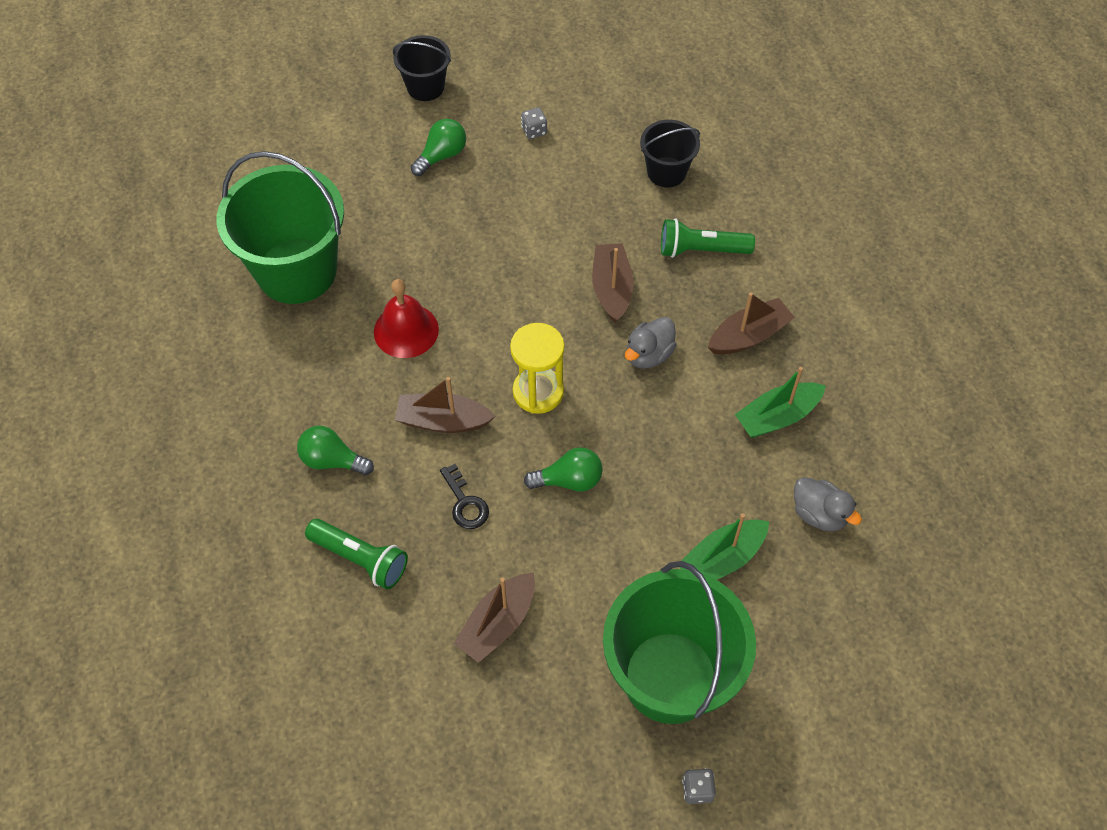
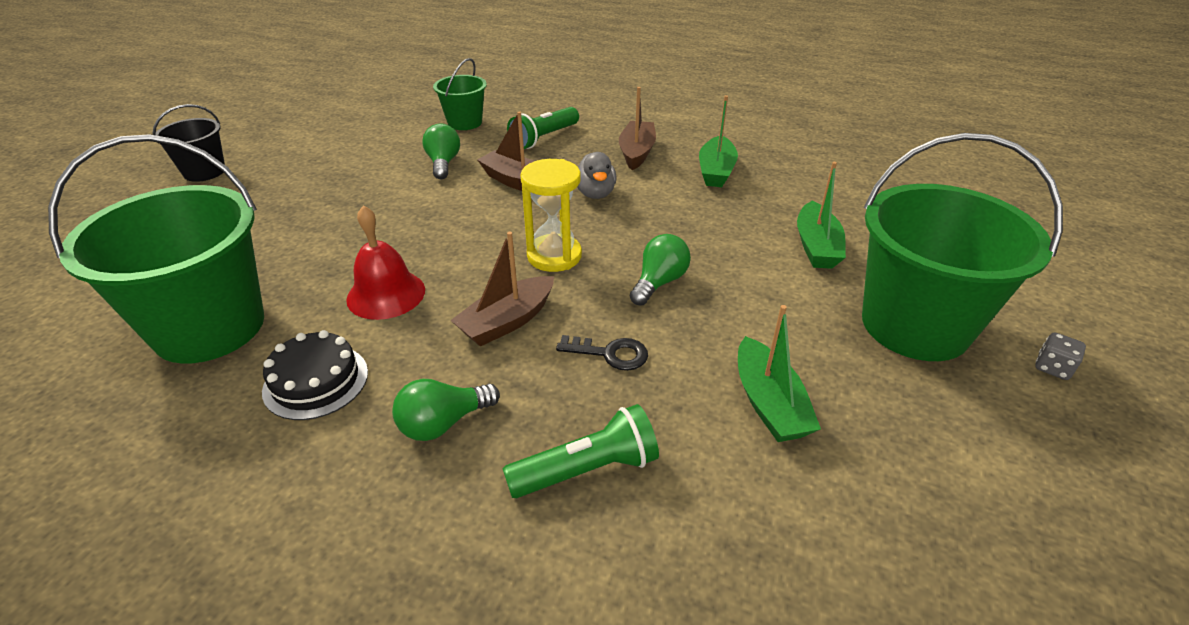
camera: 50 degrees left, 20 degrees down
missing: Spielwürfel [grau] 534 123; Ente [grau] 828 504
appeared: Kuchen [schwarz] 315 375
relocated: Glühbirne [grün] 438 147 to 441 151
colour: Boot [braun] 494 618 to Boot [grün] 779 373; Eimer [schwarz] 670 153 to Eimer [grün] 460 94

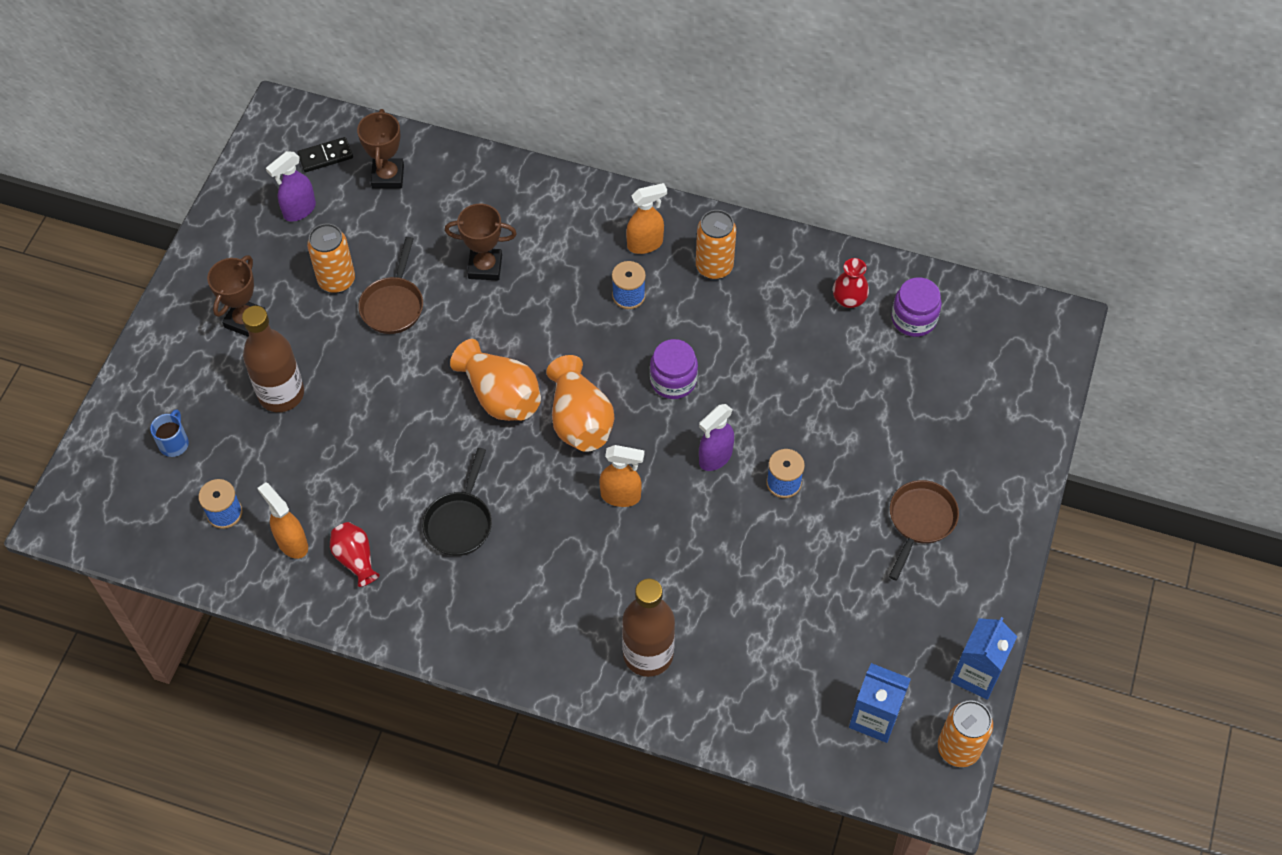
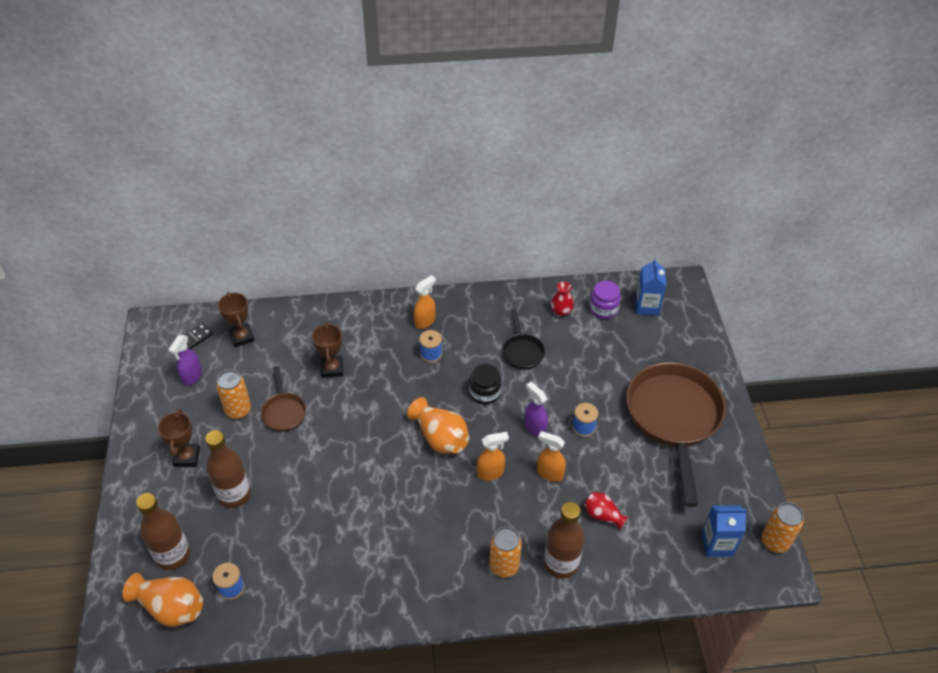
camera: 25 degrees left, 10 degrees down
relocated: Sprühflasche [orange] 283 520 to 551 456; Vase [rot] 355 554 to 606 511; Pfanne [schwarz] 457 502 to 523 339; Vase [orange] 495 380 to 162 600; Dose [orange] 716 245 to 506 552; Getränkekarton [blau] 984 658 to 650 287
exchanged: Tasse [blau] 169 433 to Flasche [braun] 163 531
colour: Einmachglas [lila] 674 369 to Einmachglas [schwarz] 485 384
spun: Pokal [braun] 481 242 = 327 350 75 degrees counterclockwise; Sprühflasche [lila] 716 437 = 536 409 120 degrees clockwise
size: Pfanne [braun] 924 530 = 676 434 x2.20

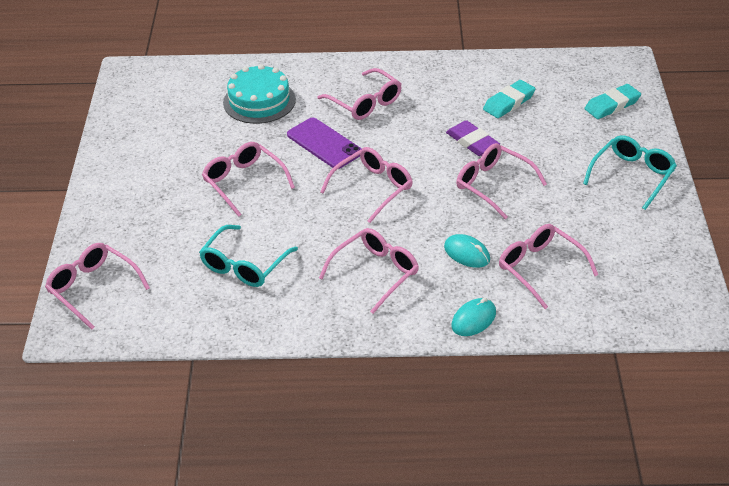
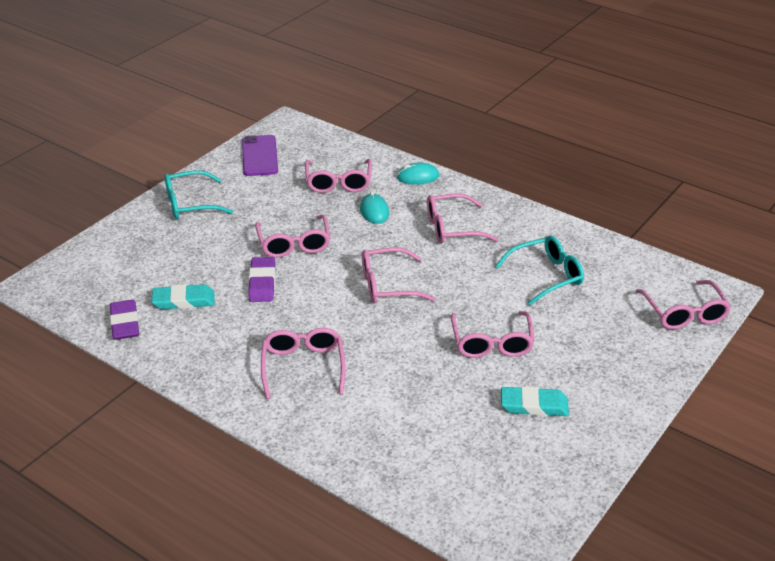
camera: 145 degrees left, 5 degrees down
missing: Kuchen [türkis] 259 94
appeared: Radiergummi [lila] 124 320
relocated: Handy [lila] 324 143 to 260 155; Radiergummi [türkis] 613 101 to 535 401

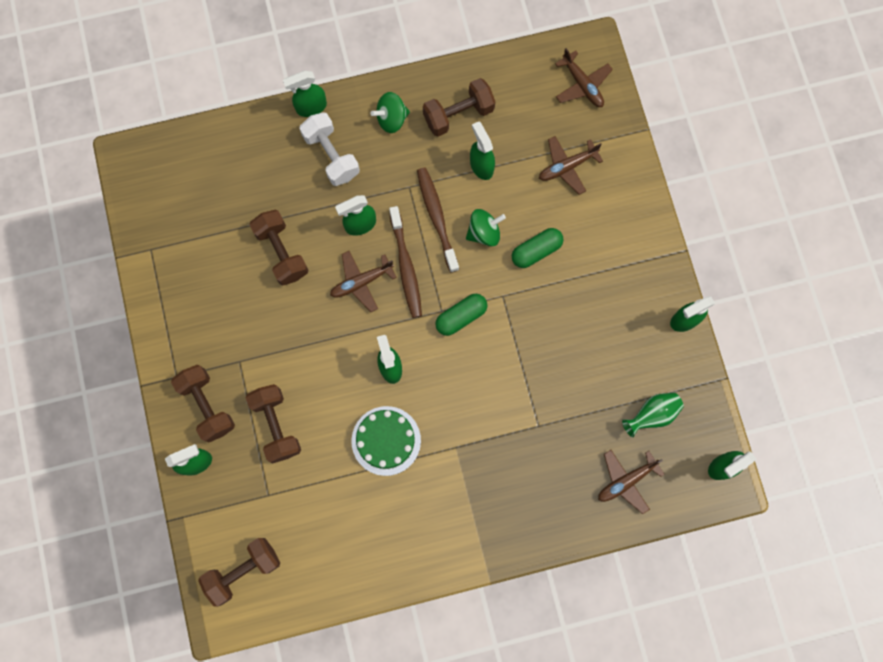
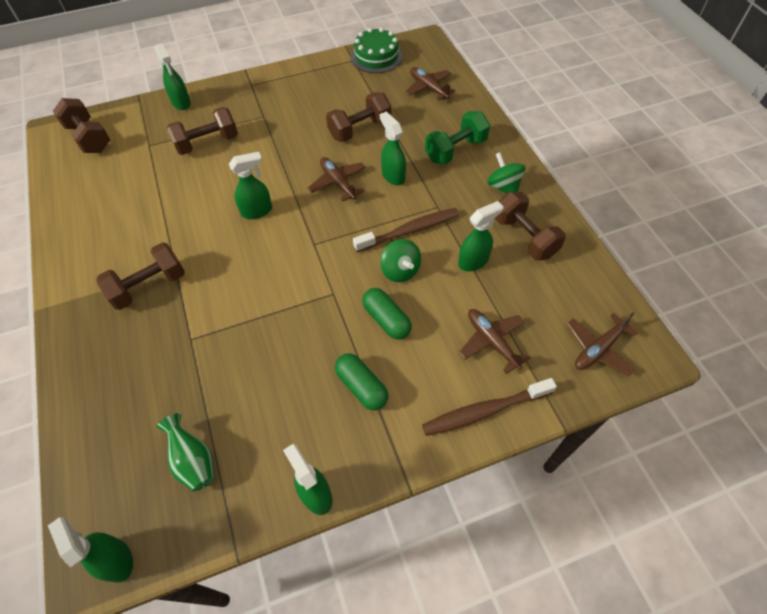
camera: 85 degrees right, 20 degrees down
missing: Sprühflasche [grün] 305 94
relocated: Hantel [braun] 203 404 to 140 276; Kuchen [grün] 386 441 to 376 50; Zahnbürste [braun] 405 262 to 489 407; Kapsel [grün] 461 315 to 361 381; Flugzeug [braun] 631 482 to 430 83
colour: Hantel [weiß] 329 149 to Hantel [grün] 457 138

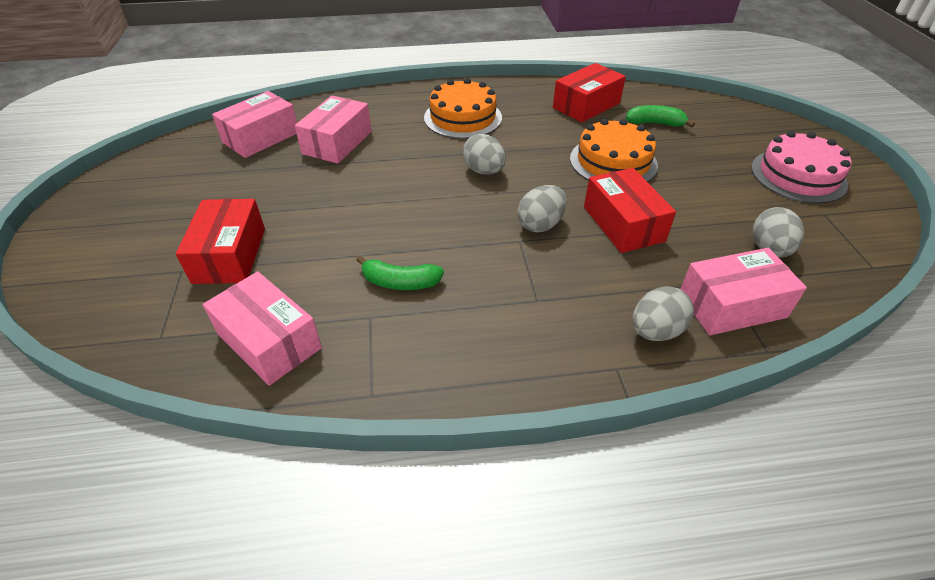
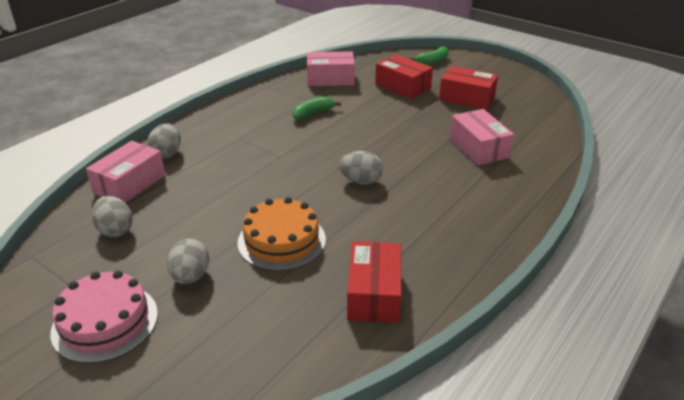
camera: 135 degrees right, 10 degrees down
missing: Schachtel [rosa] 254 124; Kuchen [orange] 463 108
relocated: Ei [grau] 542 208 to 188 261; Schachtel [rot] 630 210 to 468 88; Banane [grün] 660 116 to 429 56

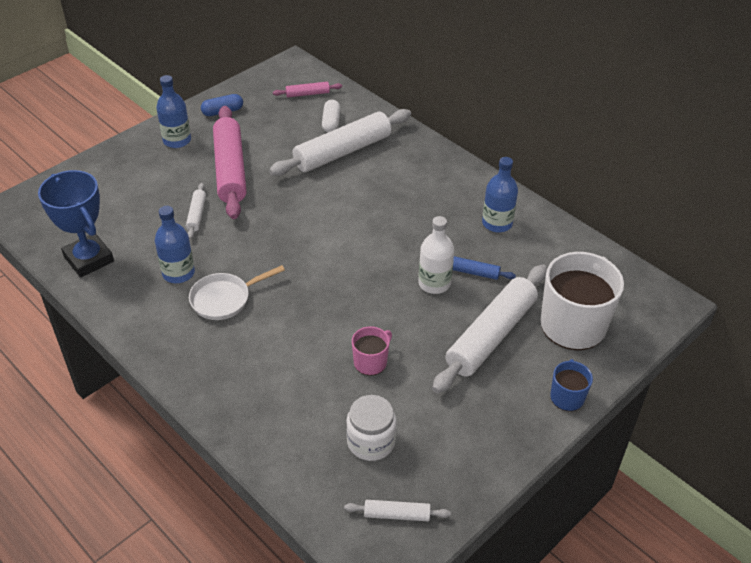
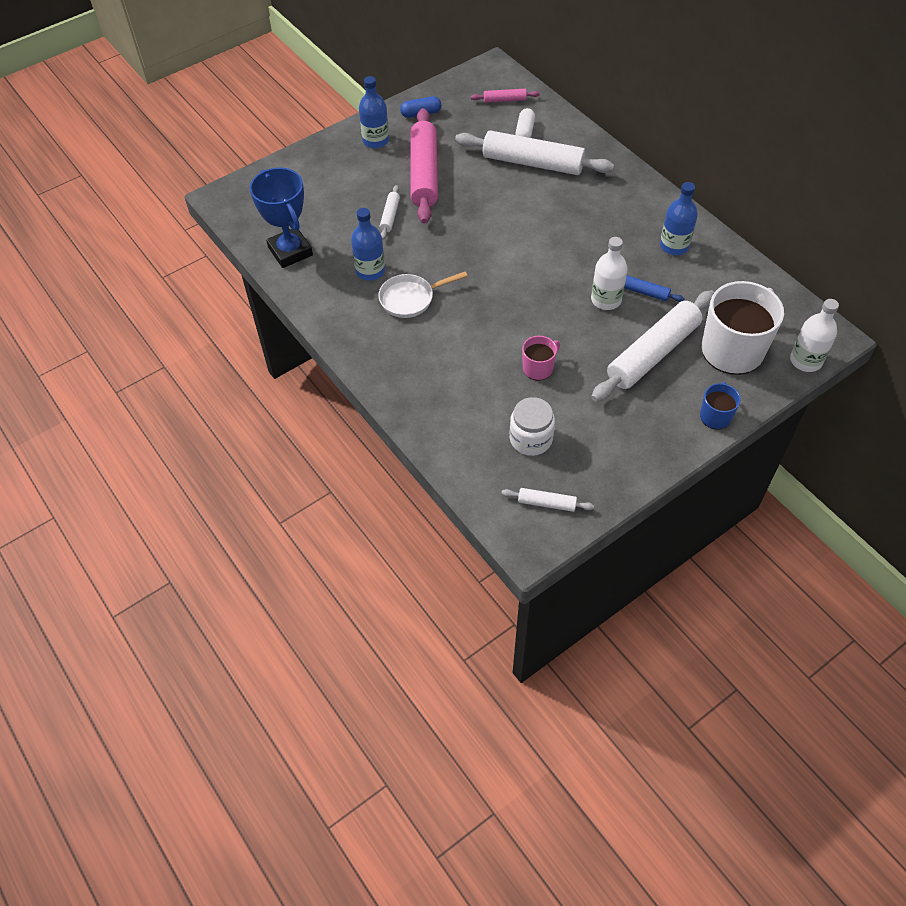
camera: 10 degrees right, 10 degrees up
appeared: Flasche [weiß] 814 335
spun: Nudelholz [weiß] 340 142 = 534 152 45 degrees clockwise

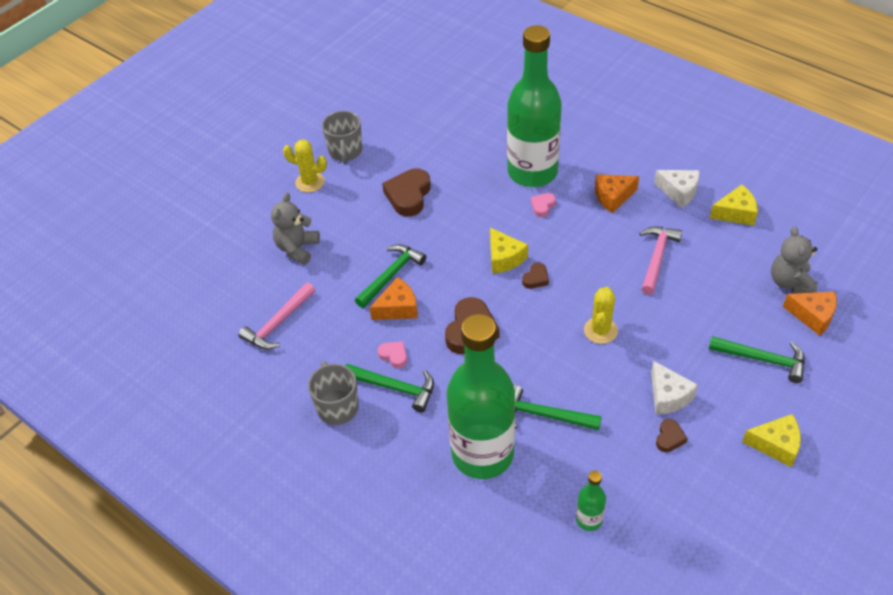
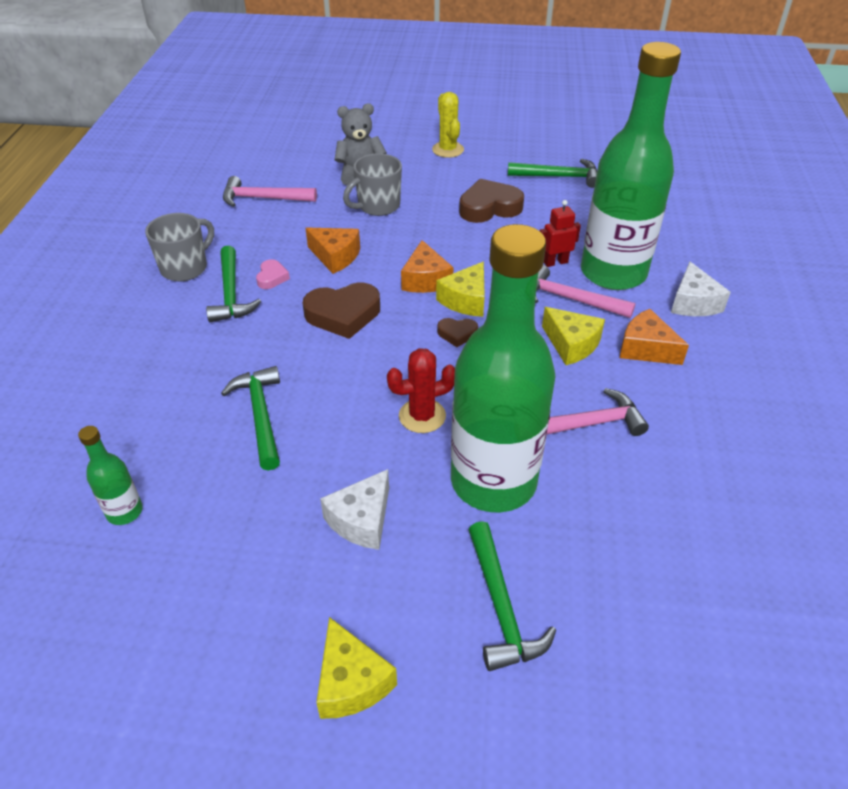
camera: 55 degrees right, 5 degrees down
missing: Herz [braun] 671 435; Teddybär [grau] 794 259
appeared: Roboter [rot] 560 233
relocated: Tasse [grau] 342 137 to 372 184; Hammer [grün] 391 276 to 552 173; Flasche [grün] 481 396 to 503 368; Käse [weiß] 677 189 to 701 289; Käse [gelb] 734 205 to 573 336; Käse [orange] 810 313 to 427 266
exchanged: Herz [rosa] 543 205 to Hammer [rosa] 585 291
colour: Kaktus [gelb] 601 315 to Kaktus [rot] 421 390

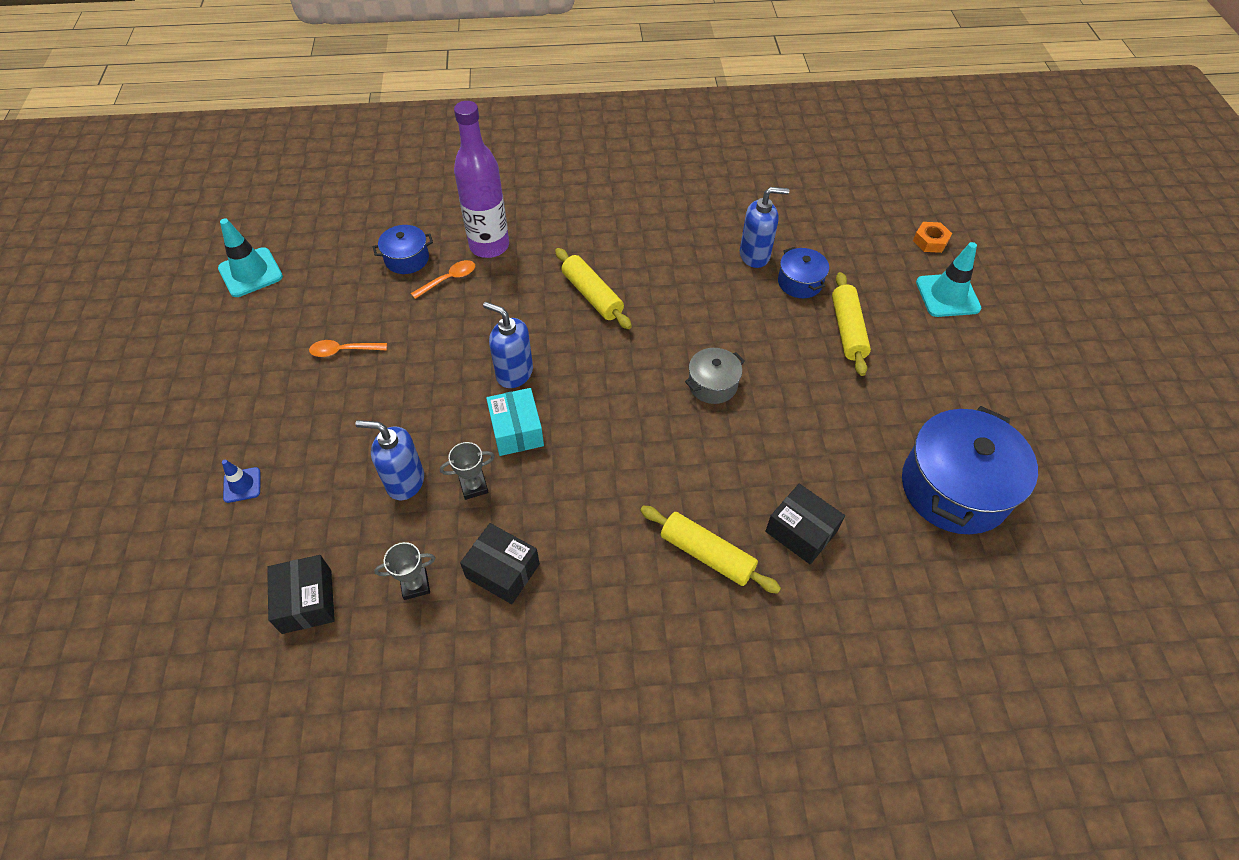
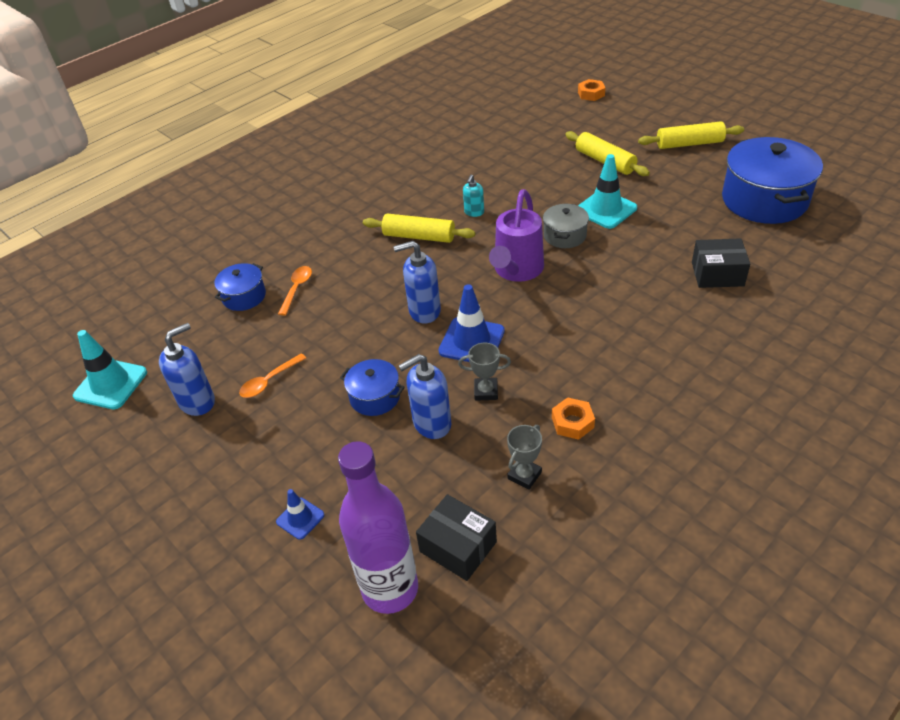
camera: 35 degrees left, 10 degrees down
appeared: Seifenspender [türkis] 473 196; Gießkanne [lila] 516 235
relocated: Flasche [lila] 481 179 to 378 527; Nudelholz [gelb] 710 550 to 691 135; Seifenspender [blau] 764 227 to 187 369; Kochtopf [blau] 803 272 to 372 387; Leitkegel [türkis] 948 279 to 607 191
exchanged: Schachtel [schwarz] 500 563 to Sechskantmutter [orange] 573 418; Schachtel [türkis] 515 422 to Leitkegel [blau] 471 323
spun: Pokal [grau] 467 471 = 484 372 60 degrees clockwise

